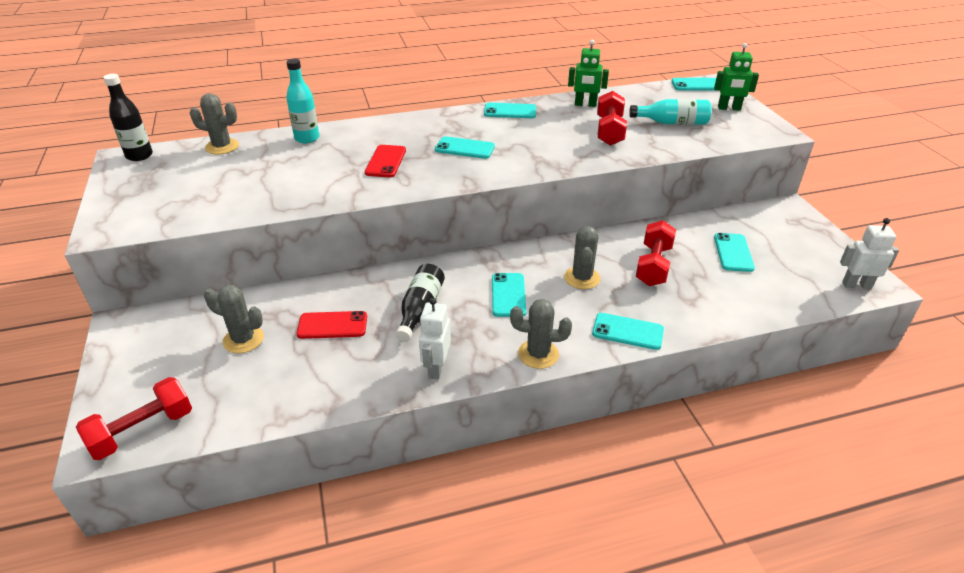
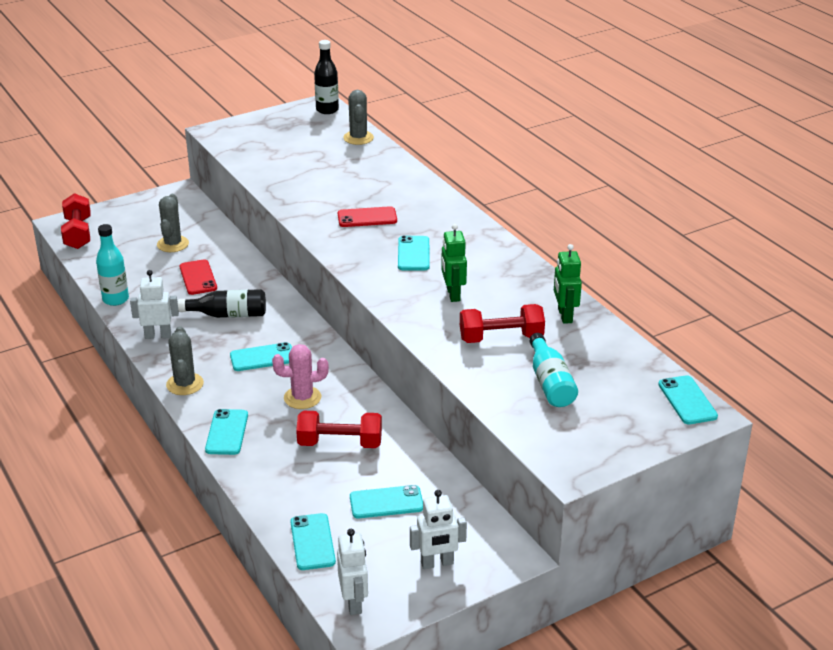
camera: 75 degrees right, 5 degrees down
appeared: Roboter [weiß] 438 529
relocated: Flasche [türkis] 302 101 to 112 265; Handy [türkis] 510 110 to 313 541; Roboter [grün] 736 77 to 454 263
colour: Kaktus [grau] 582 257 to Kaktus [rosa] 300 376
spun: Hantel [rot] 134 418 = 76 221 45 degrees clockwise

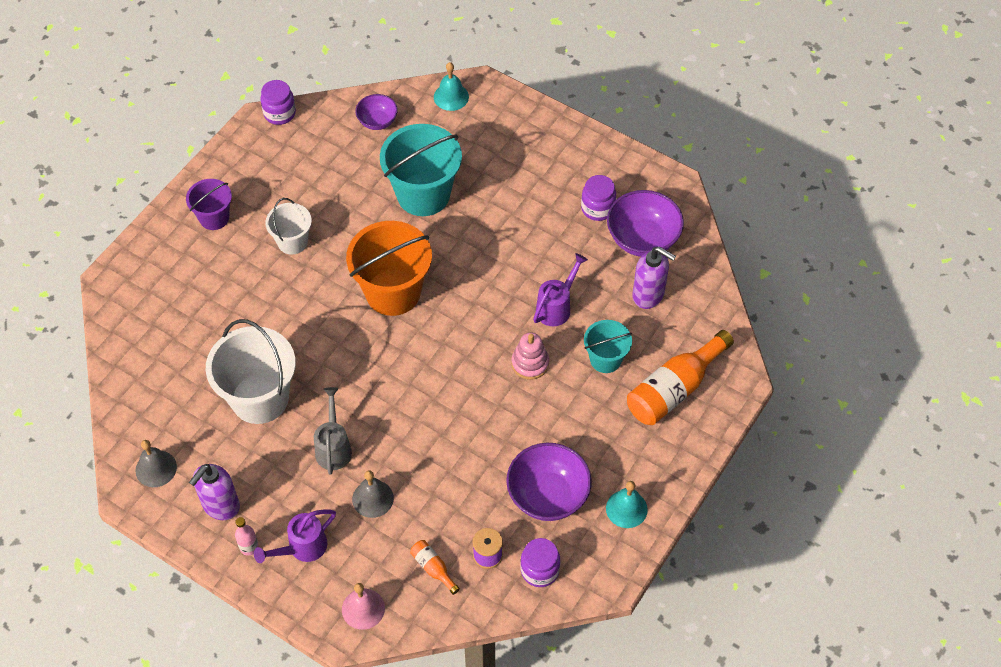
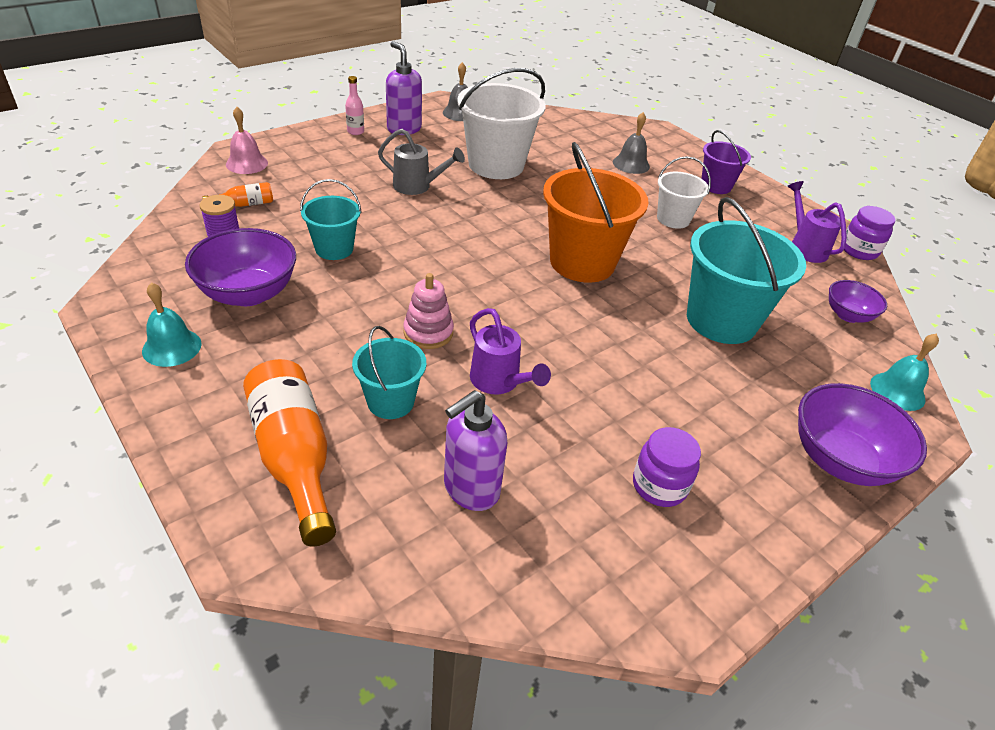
camera: 105 degrees right, 15 degrees down
missing: Einmachglas [lila] 540 562
appeared: Eimer [türkis] 331 219
relocated: Gießkanne [lila] 295 536 to 817 222; Glocke [grau] 373 494 to 631 143; Schüssel [lila] 645 223 to 862 434

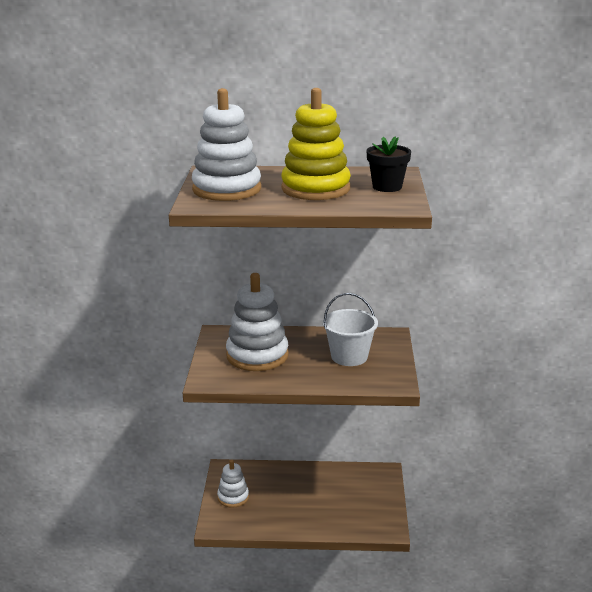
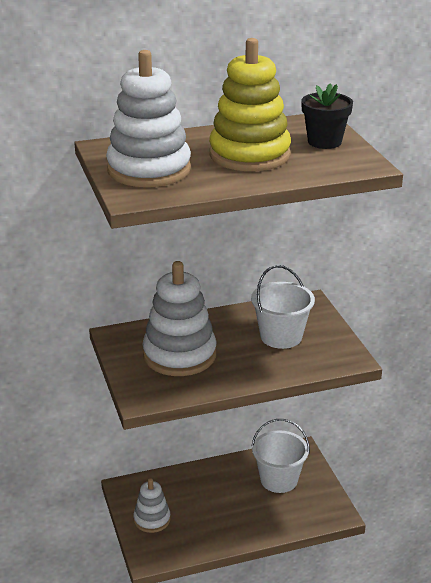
camera: 20 degrees left, 5 degrees up
appeared: Eimer [weiß] 281 456

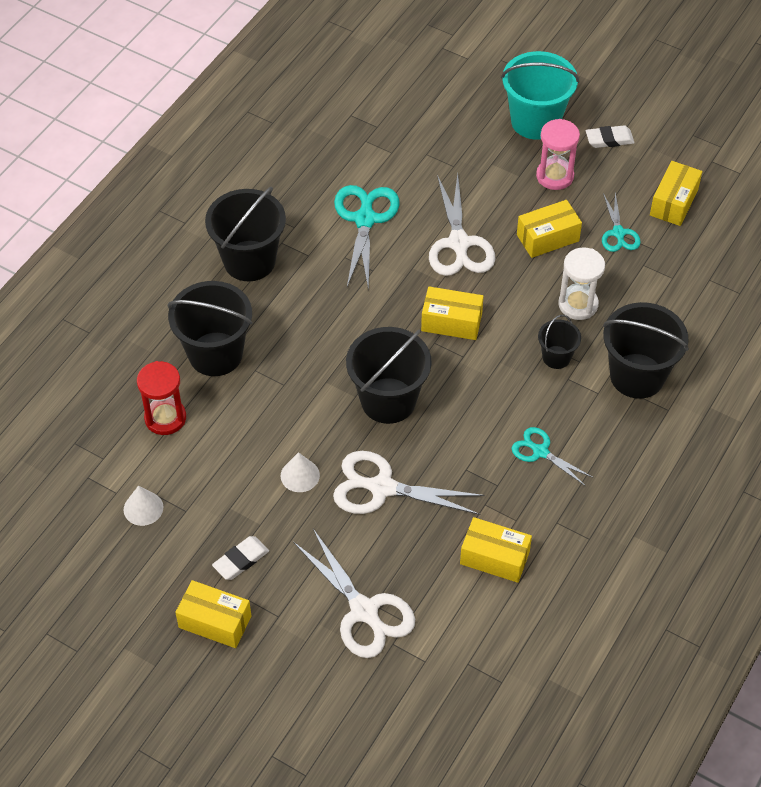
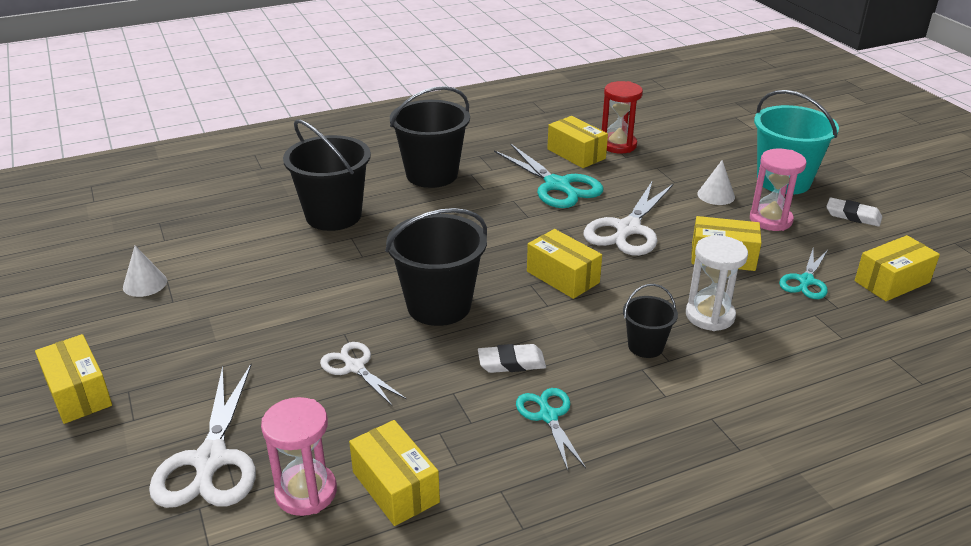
camera: 35 degrees right, 20 degrees down
missing: Eimer [schwarz] 646 350
appeared: Sanduhr [rosa] 299 456; Schachtel [gelb] 577 142
relocated: Sanduhr [rot] 161 398 to 622 117; Radiergummi [weiß] 240 558 to 512 358; Kegel [weiß] 300 472 to 716 182
spun: Schere [türkis] 366 238 = 548 175 105 degrees clockwise
size: Schere [weiß] 409 483 = 363 374 x0.58

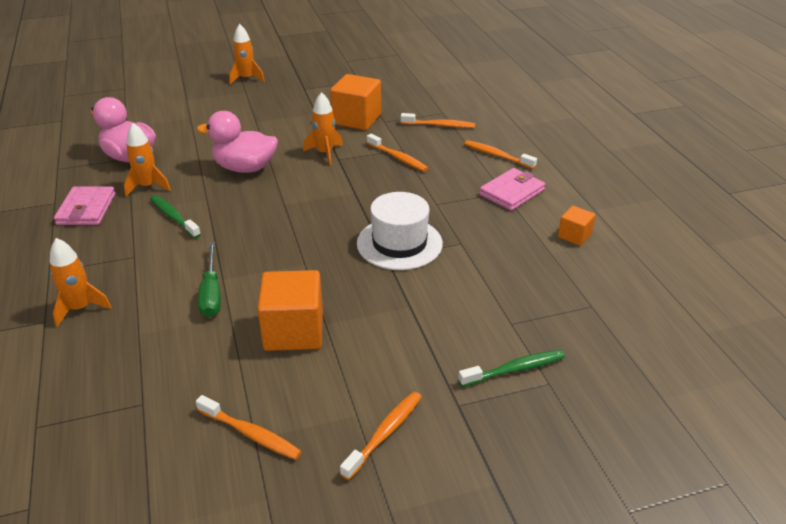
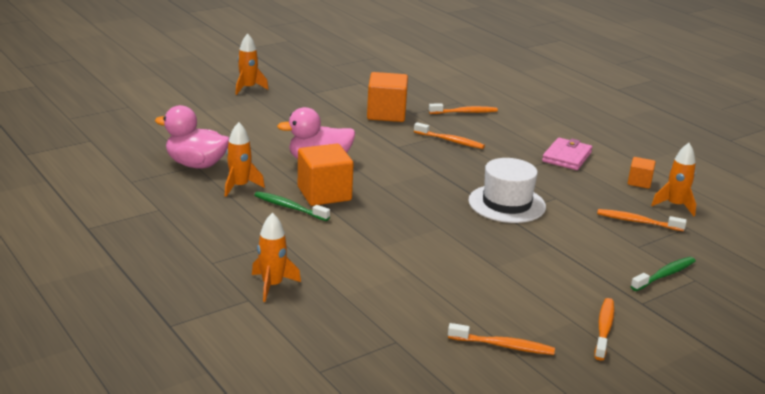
camera: 20 degrees left, 10 degrees down
missing: Geldbörse [rosa] 84 206; Schraubenzieher [grün] 209 280
relocated: Kubus [orange] 290 310 to 326 175; Rakete [orange] 323 128 to 673 179; Zahnbürste [orange] 500 154 to 642 220

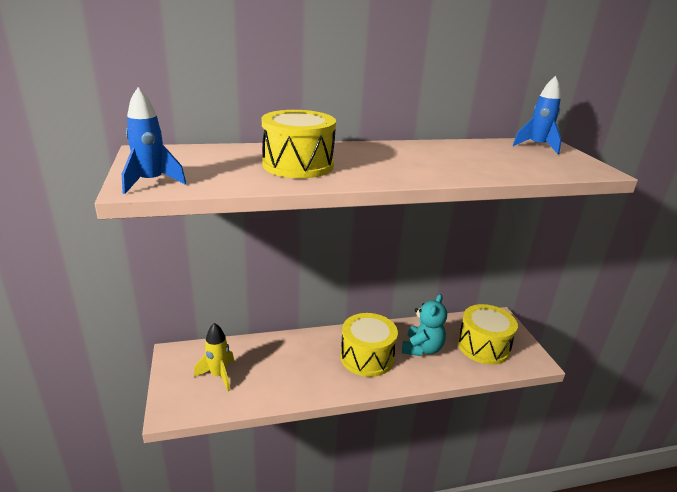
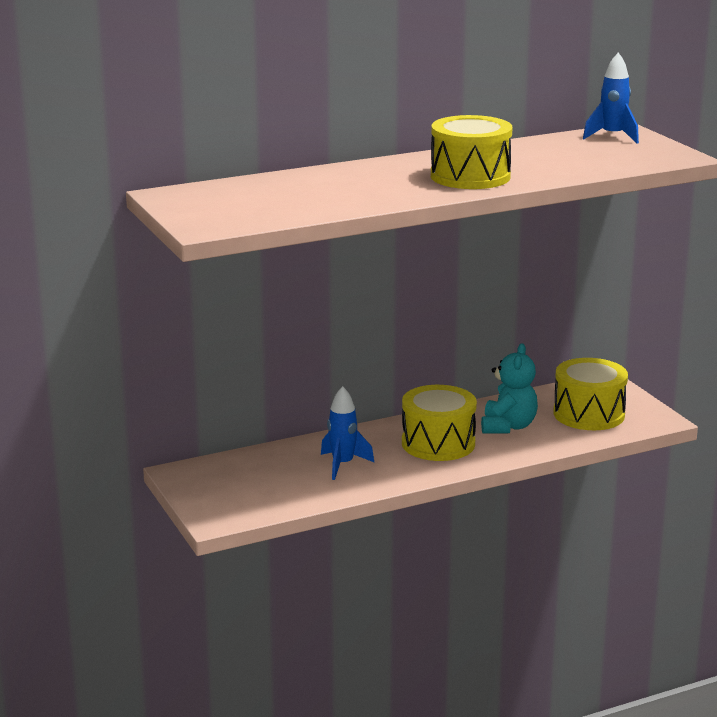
camera: 10 degrees left, 5 degrees down
missing: Rakete [gelb] 214 357
relocated: Rakete [blau] 154 140 to 347 433; Trommel [gelb] 299 144 to 471 152

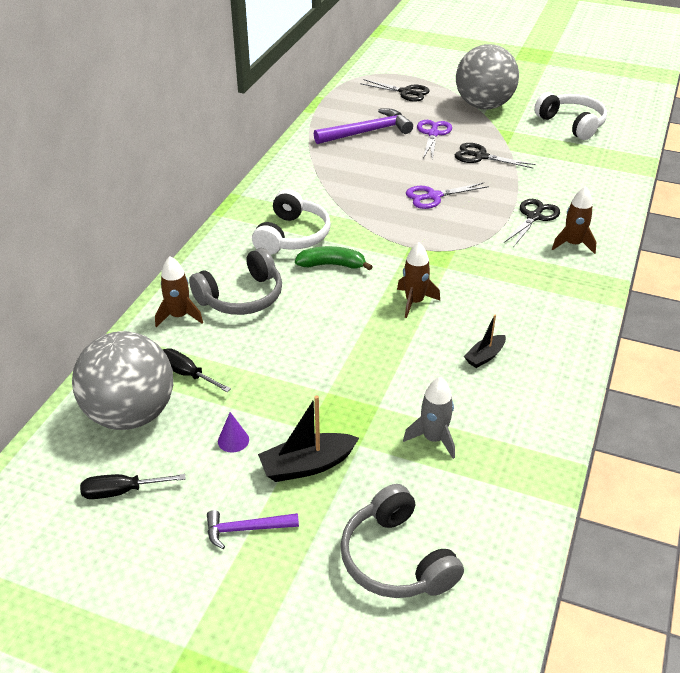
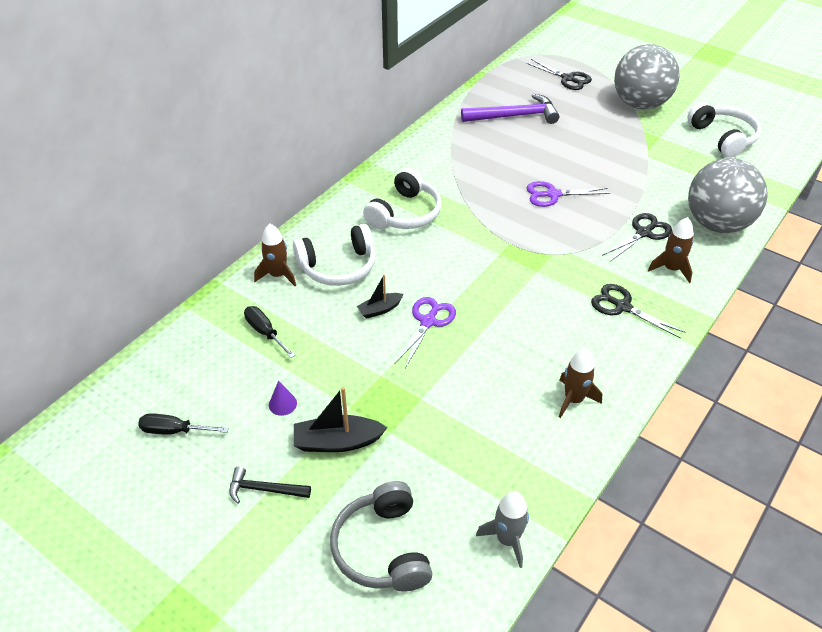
camera: 15 degrees right, 5 degrees up
missing: Banane [grün] 334 258
relocated: Ball [grau] 122 380 to 727 195; Rakete [braun] 418 280 to 580 383; Rakete [grau] 429 418 to 502 529; Schere [lila] 434 140 to 425 332; Schere [schwarz] 495 155 to 638 311; Boot [schwarz] 485 341 to 380 297
colour: Kopfhörer [grau] 235 281 to Kopfhörer [weiß] 334 255; Hammer [lila] 253 529 to Hammer [schwarz] 270 485

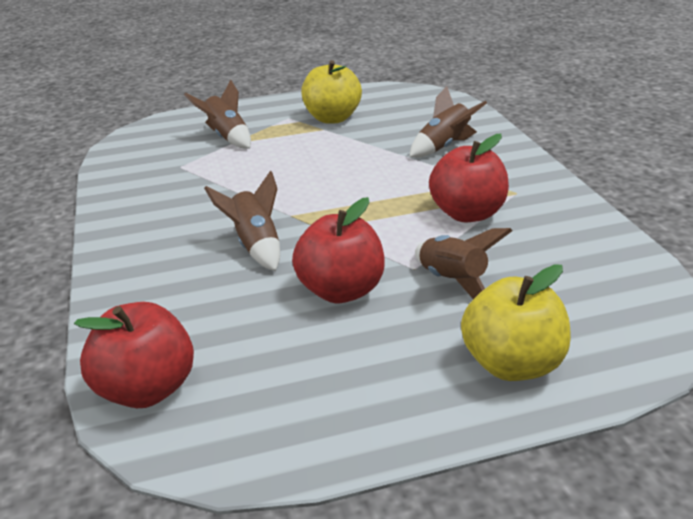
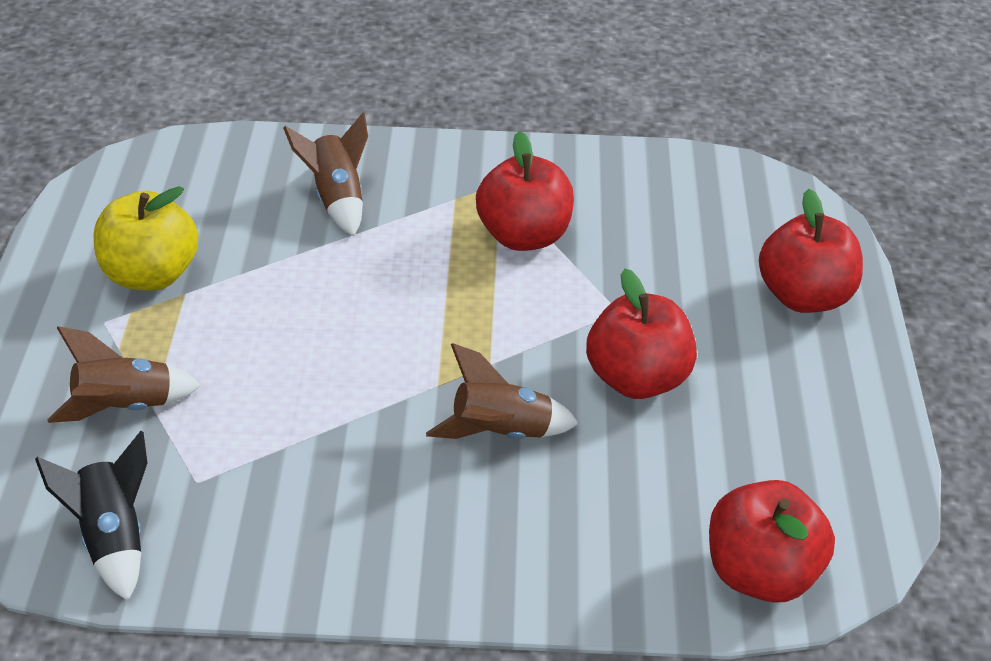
camera: 75 degrees left, 10 degrees up
missing: Rakete [braun] 463 263
appeared: Rakete [schwarz] 91 516
colour: Apfel [gelb] 516 322 to Apfel [rot] 811 251

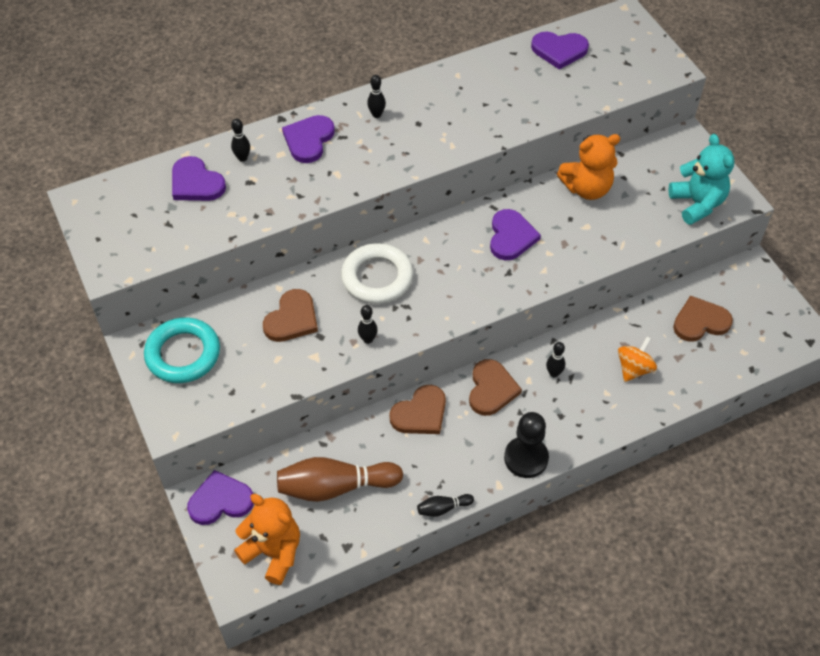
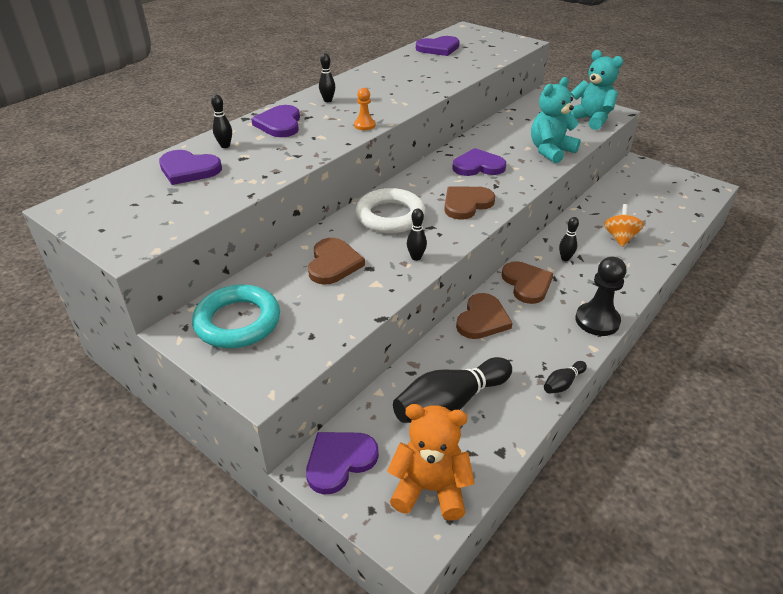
camera: 25 degrees left, 15 degrees down
missing: Teddybär [orange] 588 167
appeared: Bauer [orange] 364 109; Teddybär [türkis] 556 120
relocated: Herz [braun] 703 318 to 469 203
colour: Bowlingkegel [braun] 340 479 to Bowlingkegel [schwarz] 452 390
spun: Herz [lila] 515 234 = 479 162 75 degrees counterclockwise

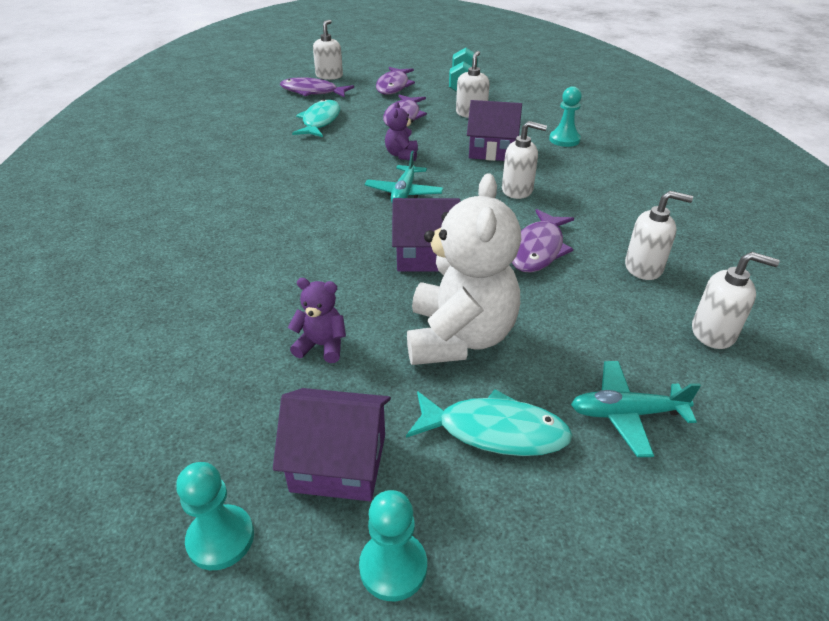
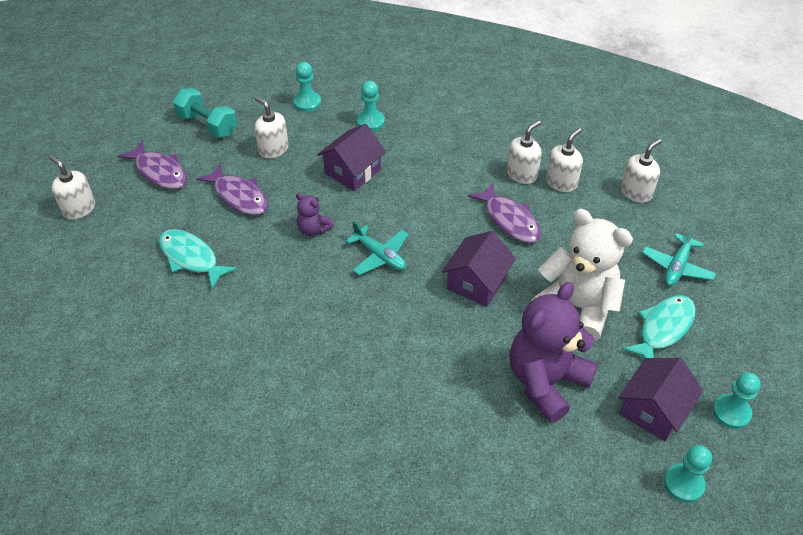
camera: 60 degrees left, 10 degrees up
missing: Fisch [lila] 317 87
appeared: Bauer [türkis] 307 87
relocated: Seifenspender [weiß] 524 160 to 524 152
size: Teddybär [lila] 317 320 = 554 352 x2.16

